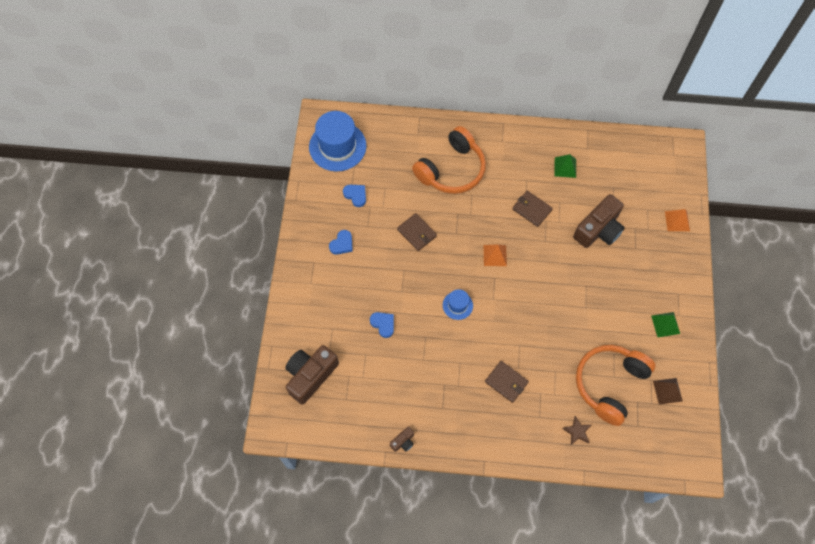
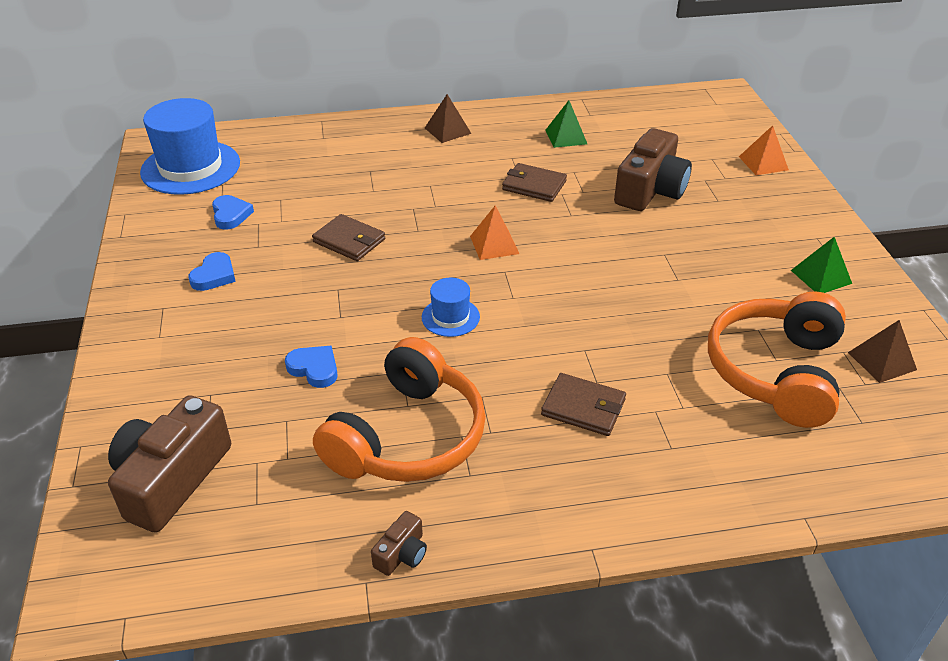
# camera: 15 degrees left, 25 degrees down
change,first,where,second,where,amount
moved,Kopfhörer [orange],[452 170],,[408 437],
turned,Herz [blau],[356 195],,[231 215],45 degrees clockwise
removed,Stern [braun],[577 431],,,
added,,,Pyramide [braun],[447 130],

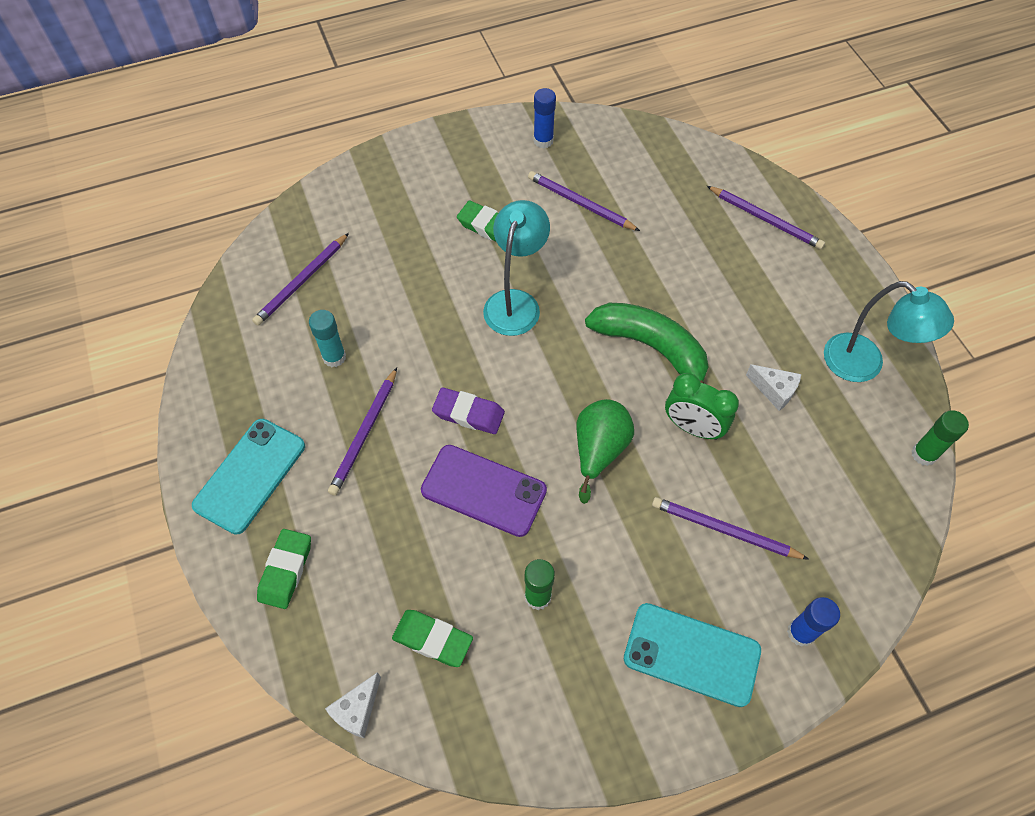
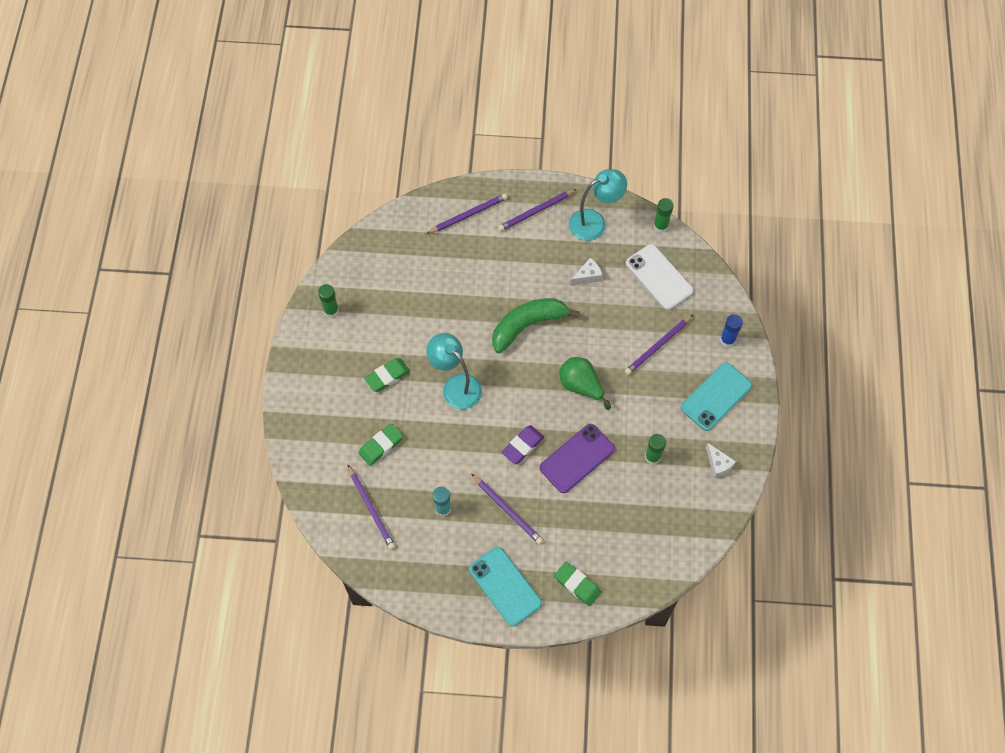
# camera: 65 degrees left, 5 degrees up
change,first,where,second,where,amount
recoloured,Klebestift [blau],[543 141],Klebestift [grün],[331 310],
moved,Bleistift [lila],[580 204],,[536 211],
removed,Wecker [grün],[693 427],,,
moved,Radiergummi [grün],[432 639],,[381 446],
moved,Käse [weiß],[357 710],,[718 464],
added,,,Handy [weiß],[659 277],

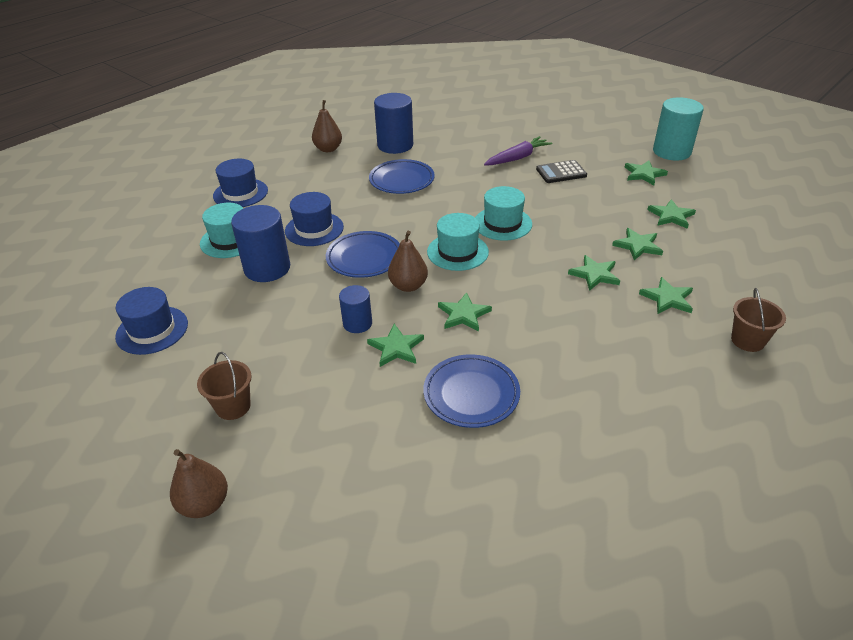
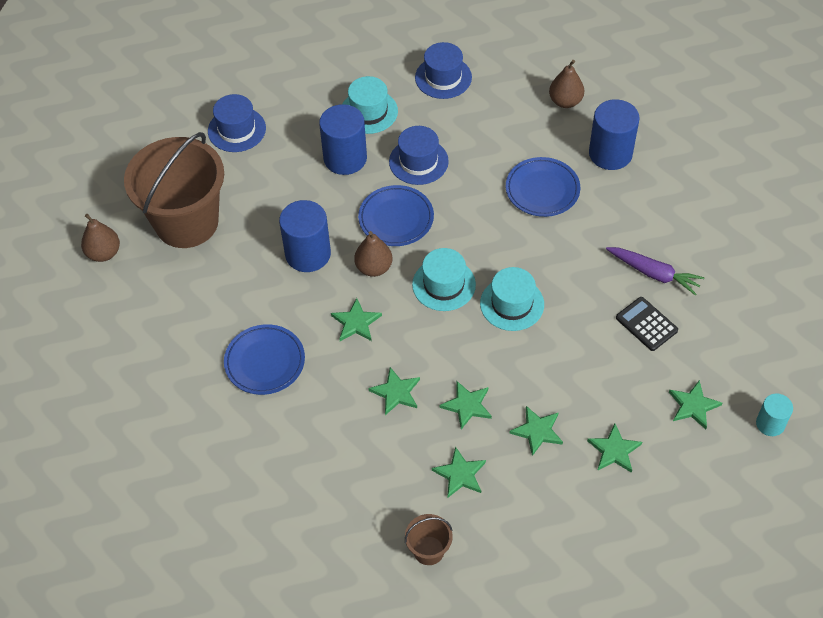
# camera: 65 degrees right, 15 degrees up
change,first,where,second,where,amount
resized,Vollzylinder [türkis],[671 151],,[770 424],x0.57
resized,Vollzylinder [blau],[357 323],,[308 254],x1.74
moved,Stern [grün],[396 348],,[396 392],
resized,Eimer [braun],[233 406],,[186 222],x2.40

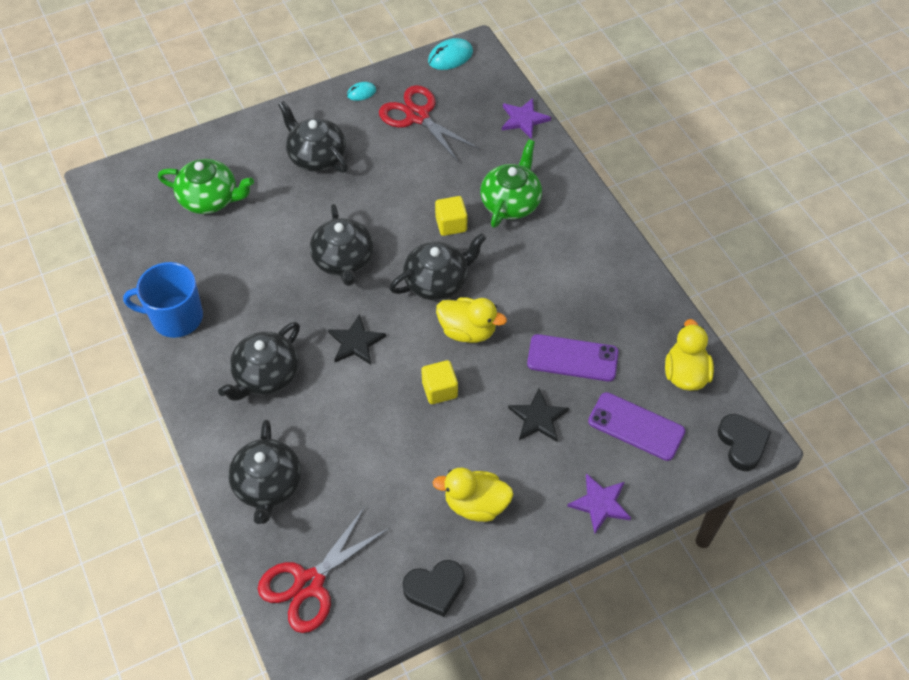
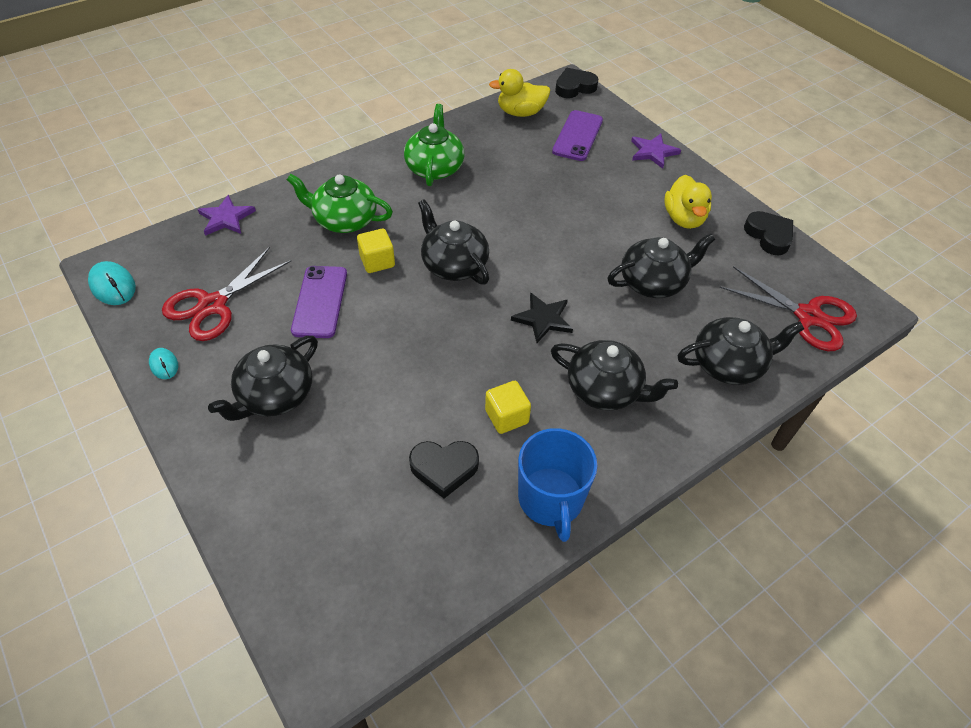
# camera: 100 degrees left, 5 degrees down
change,first,where,second,where,amount
moved,Teekanne [grün],[210 199],,[435 167],
moved,Teekanne [schwarz],[343 260],,[653 282],
removed,Ente [gelb],[467 331],,,
moved,Handy [lila],[572 358],,[320 301],
moved,Kubus [gelb],[439 390],,[506 417],
removed,Stern [schwarz],[538 418],,,
added,,,Herz [schwarz],[444 468],

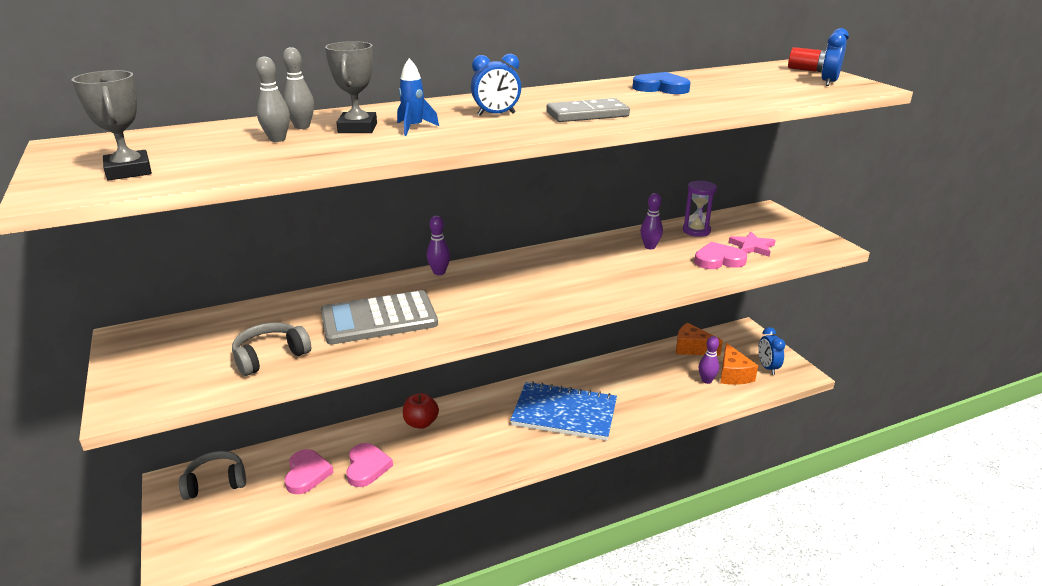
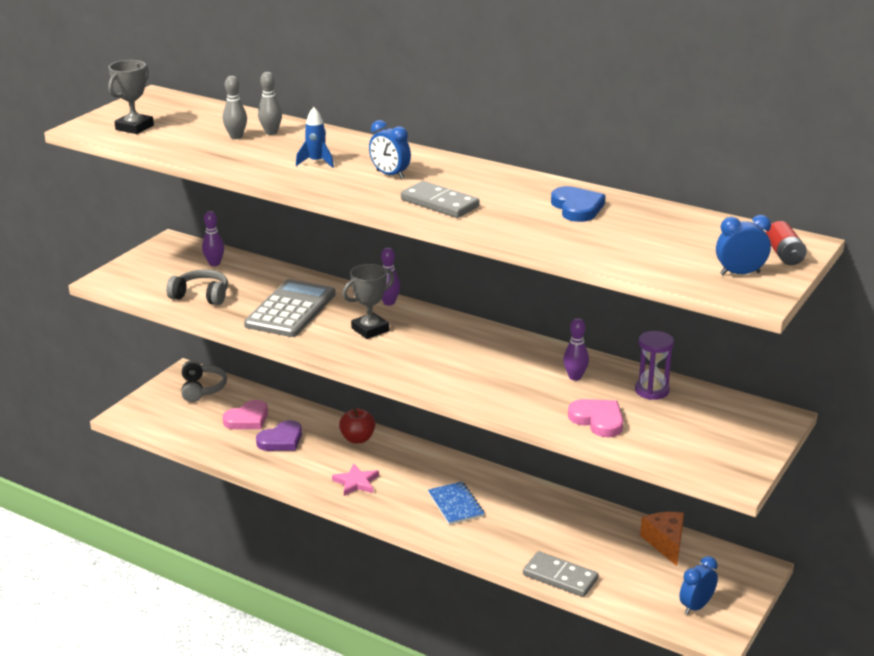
# camera: 55 degrees right, 0 degrees up
change,first,where,second,where,amount
moved,Pokal [grau],[357 128],,[370 329],
moved,Stern [rosa],[752 247],,[356 482],
turned,Taschenrechner [grau],[379 319],,[290 310],75 degrees clockwise
moved,Bowlingkegel [lila],[706 380],,[214 263],
removed,Käse [orange],[733 374],,,
resized,Notizbuch [blau],[564 413],,[455 505],x0.54
recoloured,Herz [rosa],[367 467],Herz [lila],[281 440],
turned,Kopfhörer [grau],[215 482],,[202 389],45 degrees clockwise
added,,,Dominostein [grau],[560 577],

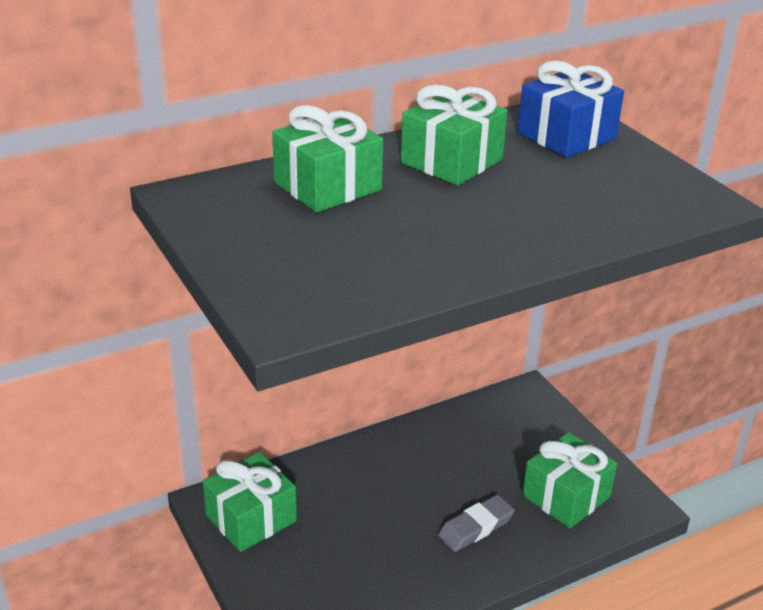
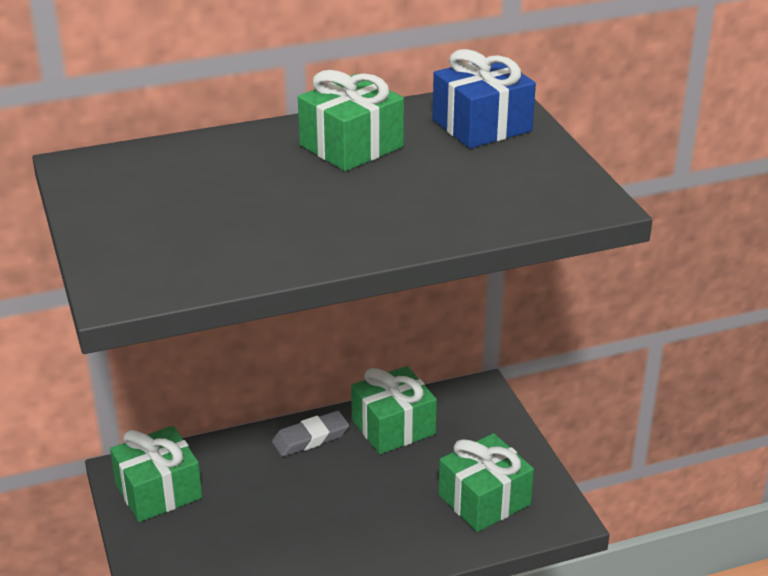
# camera: 10 degrees right, 0 degrees up
change,first,where,second,where,amount
moved,Geschenk [grün],[327 186],,[393 427],
moved,Radiergummi [grau],[475 527],,[310 438],

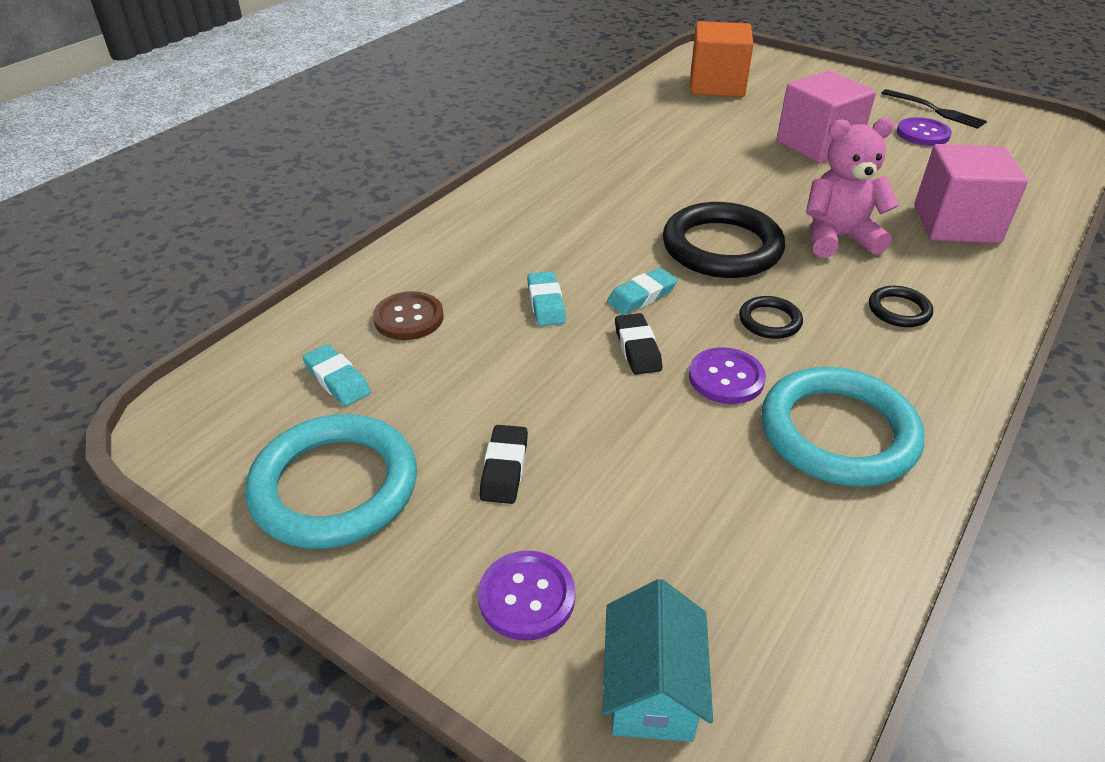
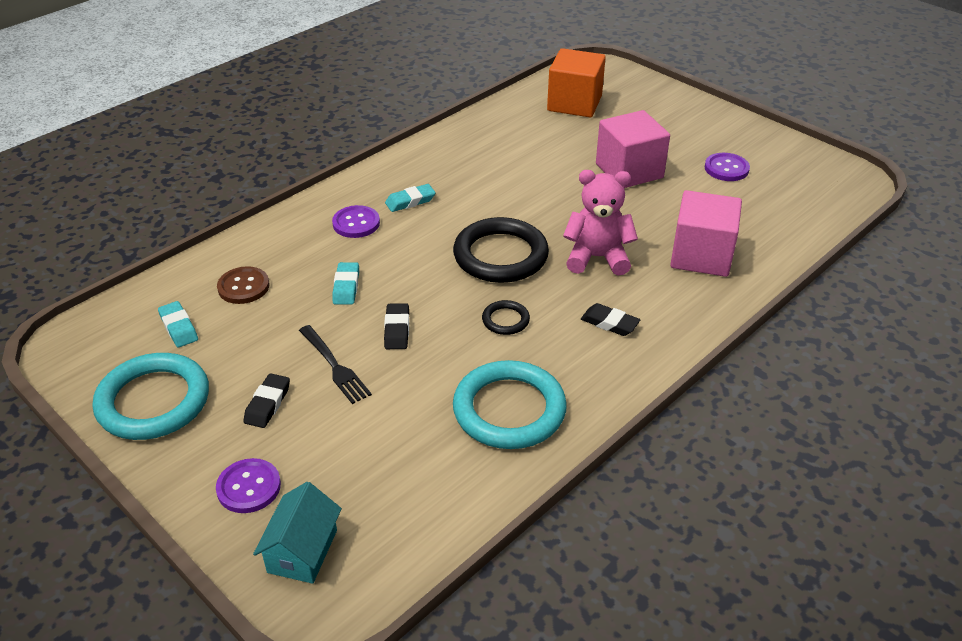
# camera: 10 degrees right, 0 degrees up
change,first,where,second,where,amount
moved,Gabel [schwarz],[935 110],,[334 366],
moved,Radiergummi [türkis],[641 296],,[410 201],
replaced,Ring [schwarz],[899 310],Radiergummi [schwarz],[609 323],
moved,Knopf [lila],[726 378],,[356 223],

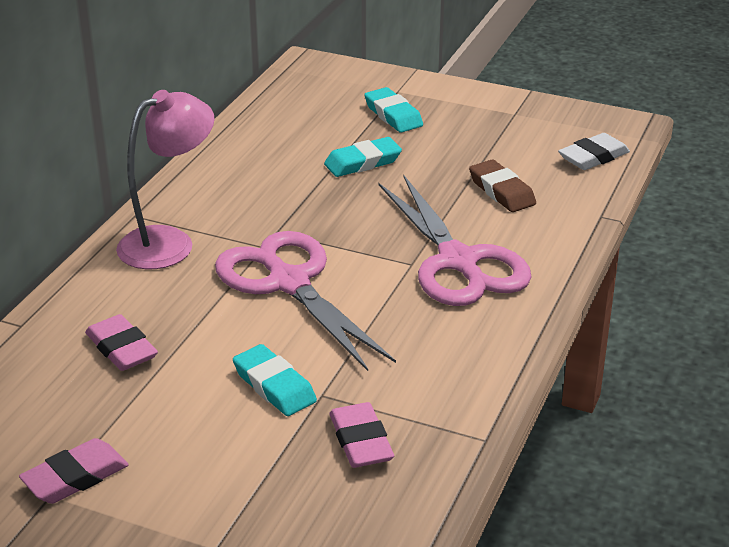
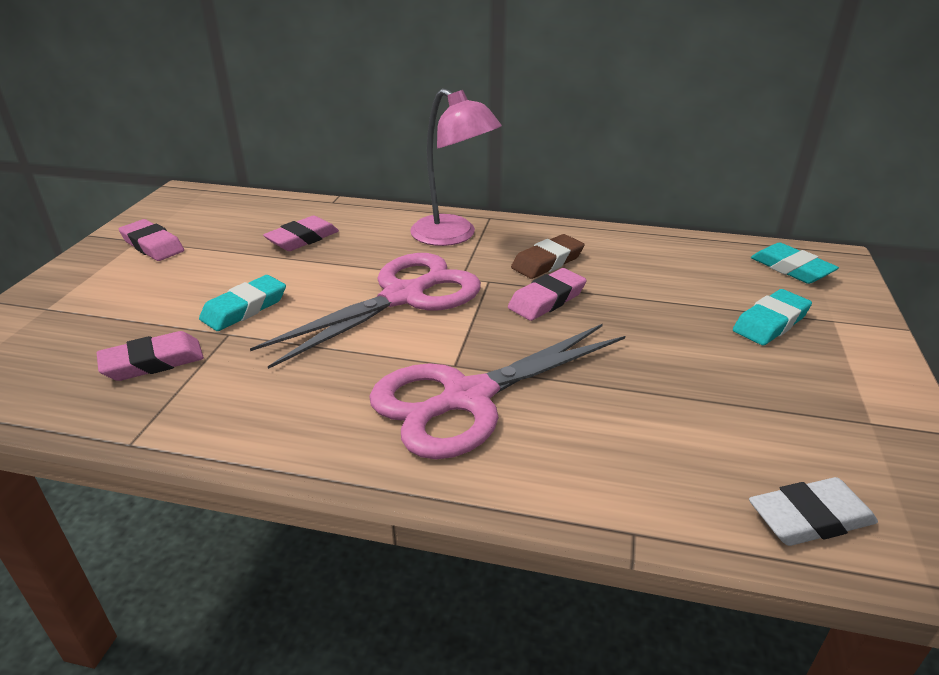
# camera: 80 degrees right, 0 degrees up
change,first,where,second,where,amount
turned,Radiergummi [weiß],[593 157],,[810 518],60 degrees counterclockwise
moved,Radiergummi [türkis],[362 162],,[791 268],
moved,Radiergummi [braun],[501 191],,[547 262],
added,,,Radiergummi [rosa],[547 299],

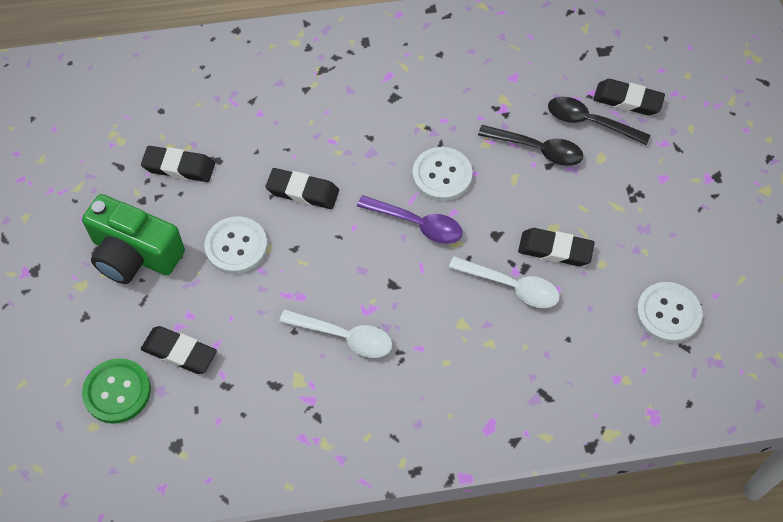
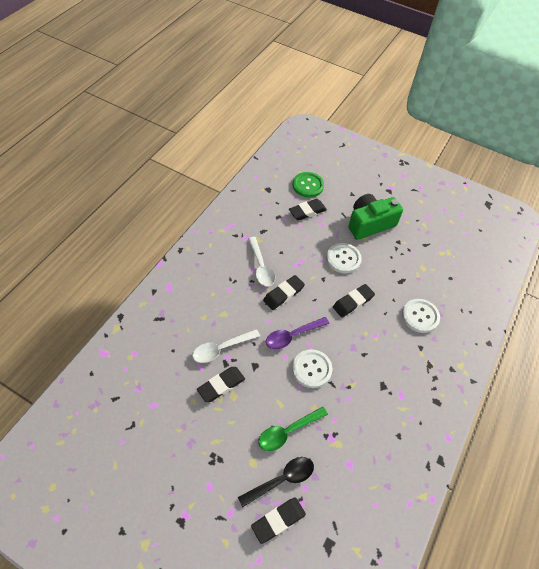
# camera: 125 degrees right, 5 degrees down
change,first,where,second,where,amount
recoloured,Löffel [schwarz],[537 149],Löffel [grün],[287 432],
moved,Radiergummi [schwarz],[179 167],,[283 294],
moved,Knopf [weiß],[668 313],,[420 316],
turned,Löffel [weiß],[344 337],,[261 267],75 degrees counterclockwise

